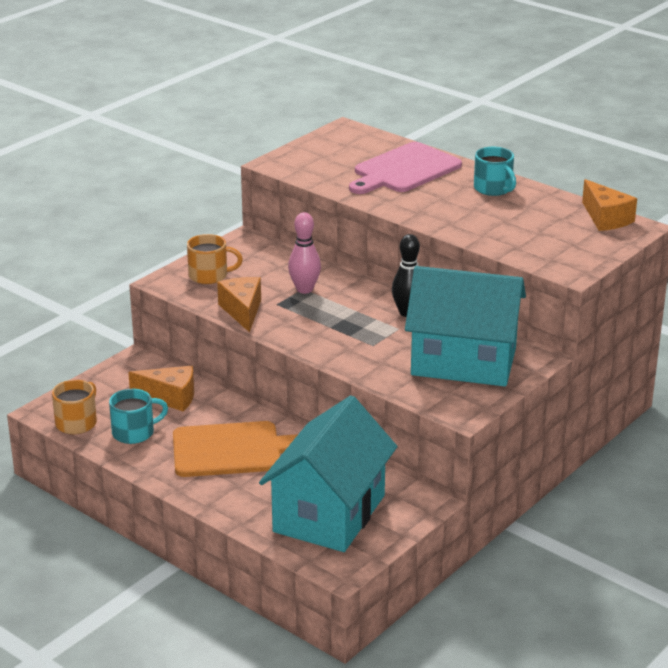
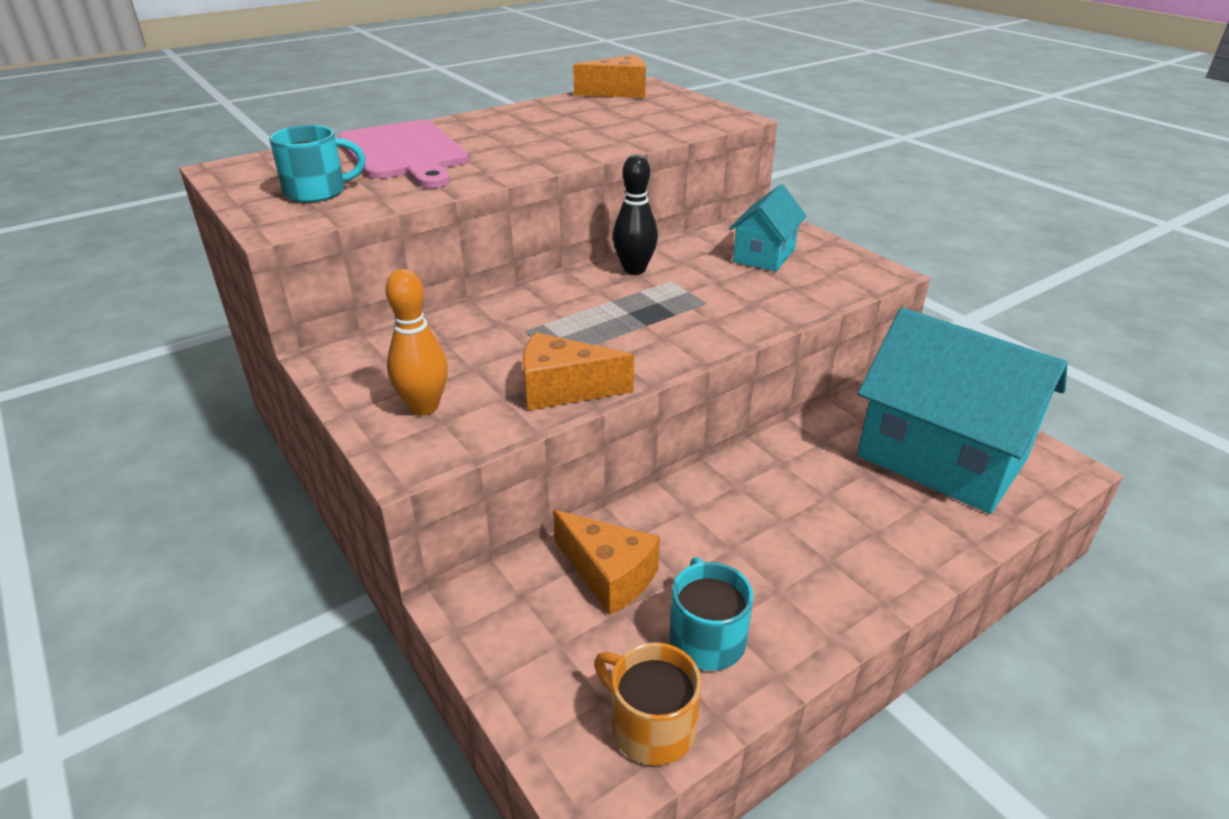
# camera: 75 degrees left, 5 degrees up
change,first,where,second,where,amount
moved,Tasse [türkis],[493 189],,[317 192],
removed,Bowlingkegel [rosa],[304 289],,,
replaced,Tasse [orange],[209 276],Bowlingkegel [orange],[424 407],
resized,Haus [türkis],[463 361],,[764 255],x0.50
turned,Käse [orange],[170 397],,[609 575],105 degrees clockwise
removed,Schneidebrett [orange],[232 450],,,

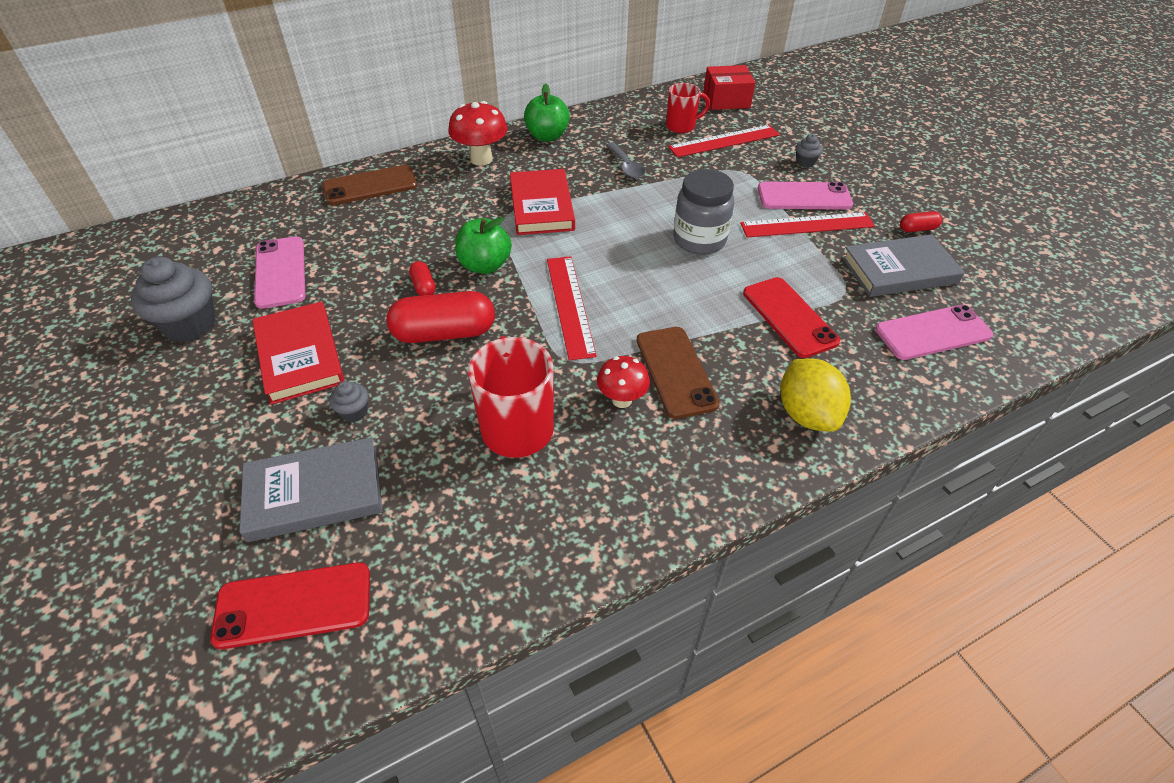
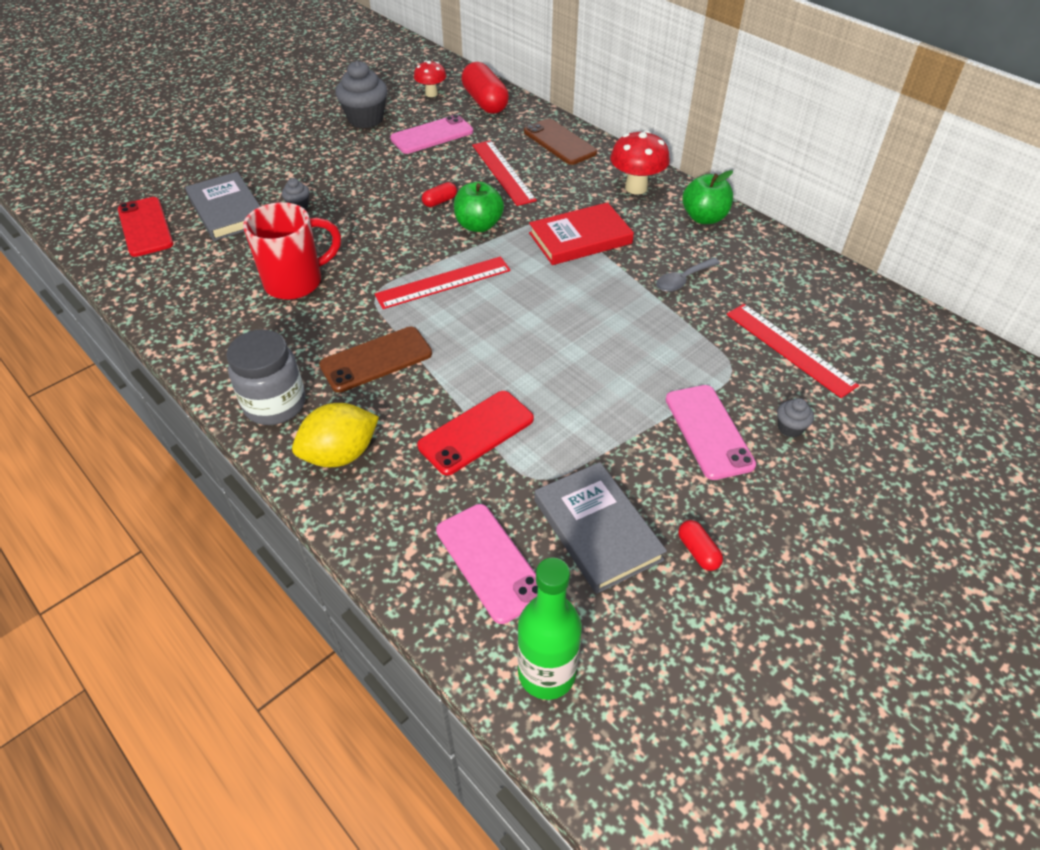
# camera: 75 degrees right, 0 degrees up
change,first,where,second,where,amount
removed,Schachtel [rot],[726 100],,,
removed,Tasse [rot],[682 126],,,
moved,Einmachglas [grau],[699 240],,[275 404],
moved,Lineal [rot],[807 225],,[503 172],
moved,Kapsel [rot],[444 333],,[485 102],
removed,Buch [rot],[300 356],,,
moved,Pilz [rot],[622 400],,[431 94],
added,,,Flasche [grün],[546 673],

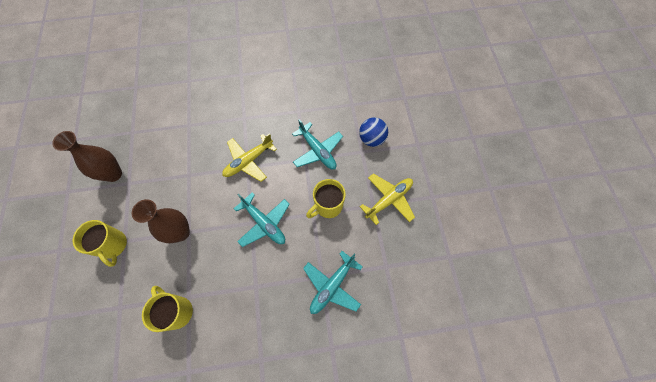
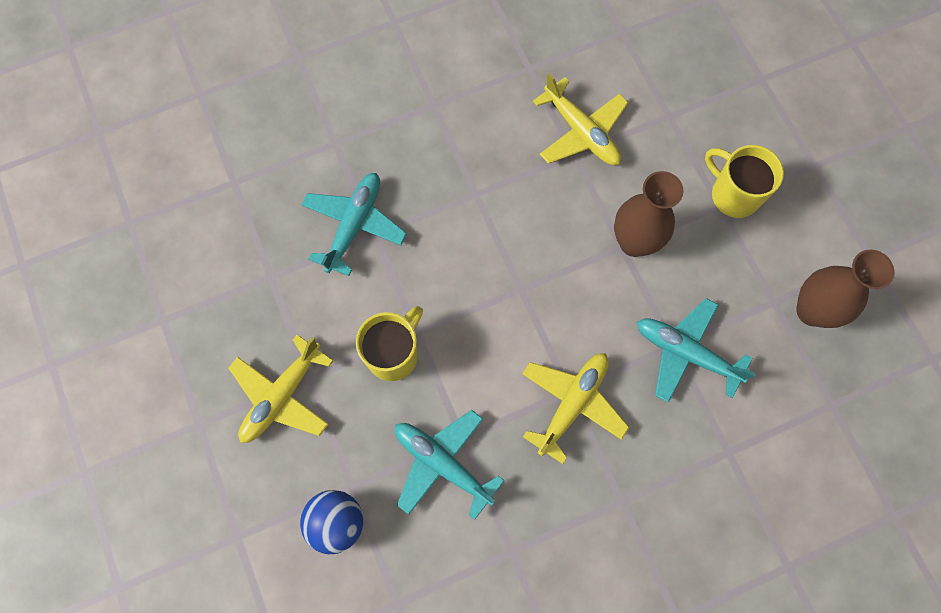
# camera: 165 degrees right, 5 degrees up
change,first,where,second,where,amount
moved,Flugzeug [türkis],[264 223],,[686 353],
replaced,Tasse [gelb],[177 311],Flugzeug [gelb],[581 132],

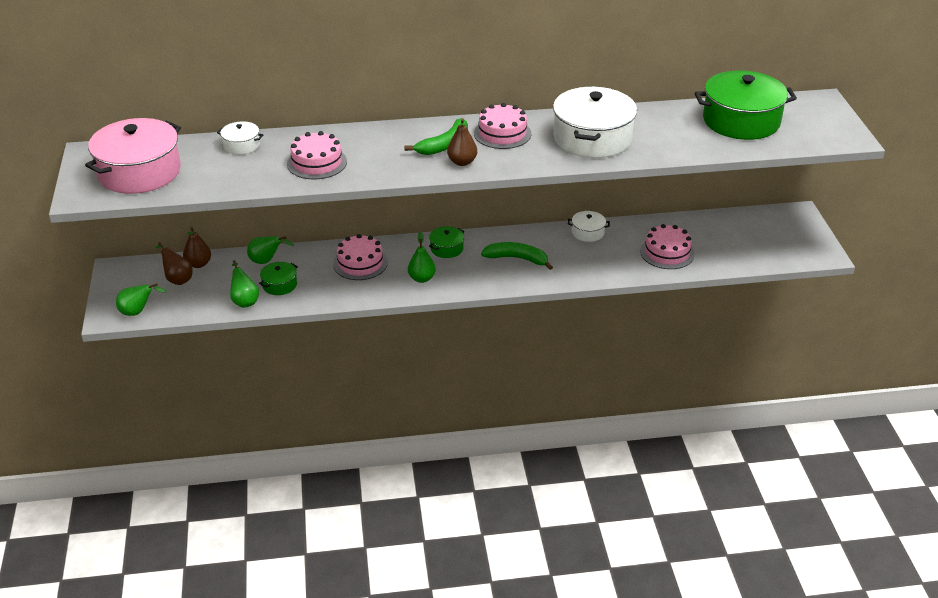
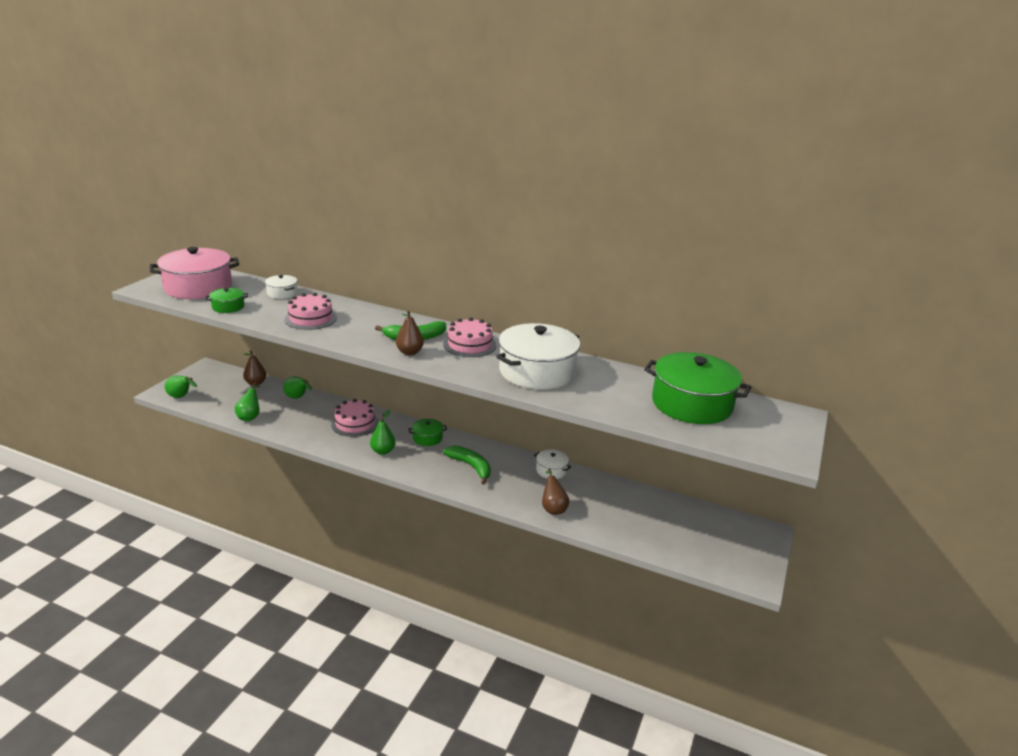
# camera: 30 degrees right, 10 degrees down
change,first,where,second,where,amount
removed,Kuchen [rosa],[667 253],,,
moved,Birne [braun],[177 279],,[553 508],
moved,Kochtopf [grün],[279 285],,[228 307],

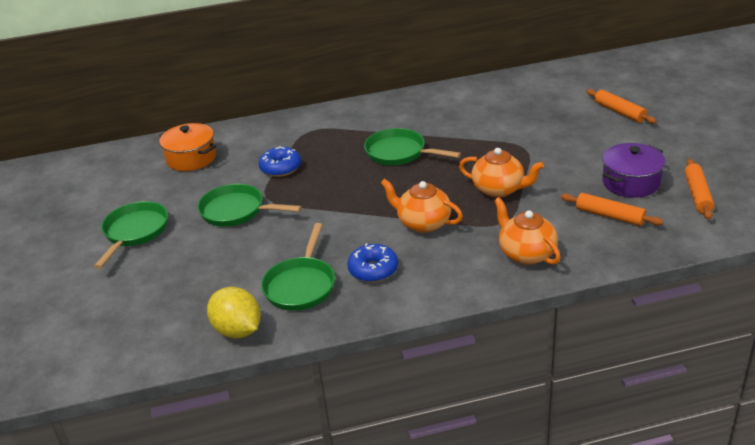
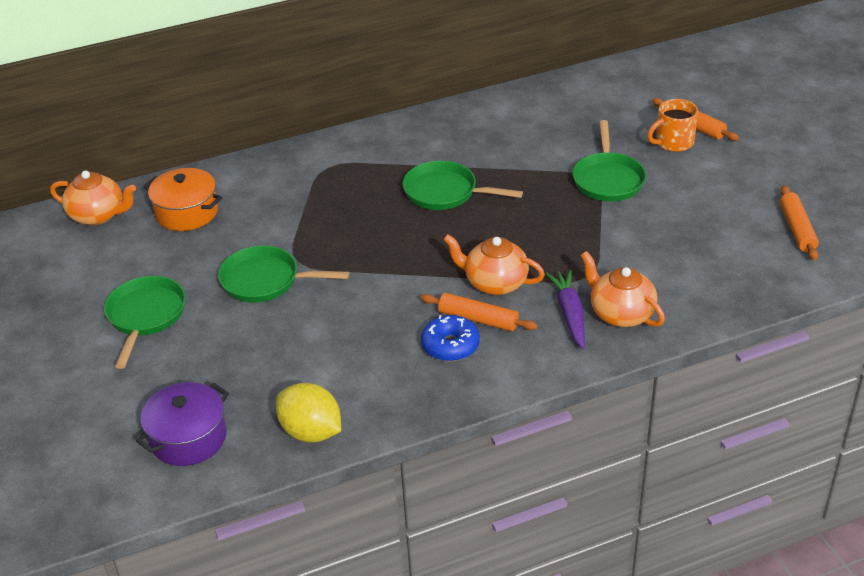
# camera: 10 degrees left, 5 degrees up
change,first,where,second,where,amount
moved,Kochtopf [lila],[631 182],,[188 438],
removed,Donut [blau],[281 168],,,
moved,Teekanne [orange],[499 189],,[98 215],
moved,Nudelholz [orange],[609 216],,[478 319],
moved,Pfanne [grün],[301 285],,[608 179],
added,,,Tasse [orange],[673 142],
added,,,Karotte [lila],[569 314],

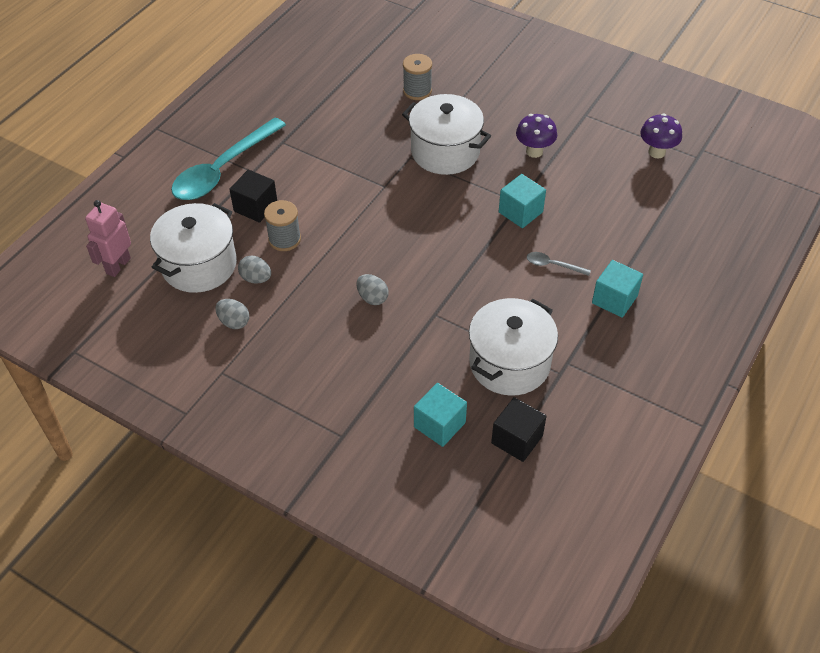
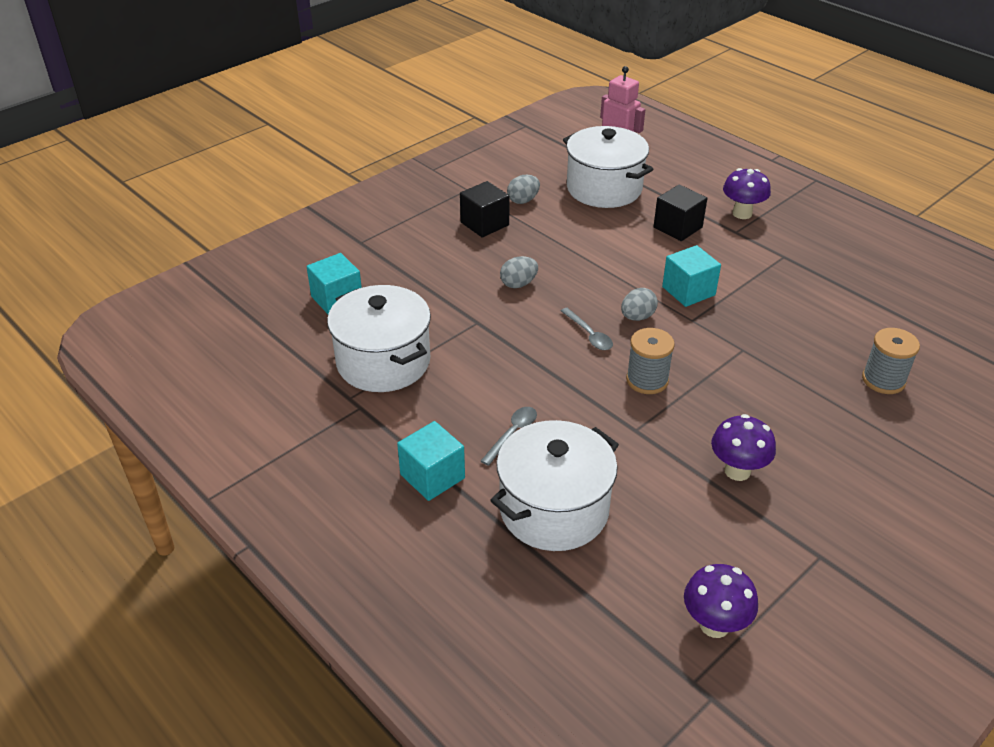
# camera: 105 degrees right, 10 degrees down
change,first,where,second,where,amount
moved,Kochtopf [weiß],[445 152],,[554 509],
replaced,Löffel [türkis],[223 169],Pilz [lila],[742 213],
moved,Kubus [türkis],[520 212],,[688 291],
moved,Garnrolle [grau],[284 239],,[647 380],
moved,Ei [grau],[256 278],,[637 317],
moved,Kubus [schwarz],[517 439],,[484 224],
added,,,Löffel [grau],[589 335],

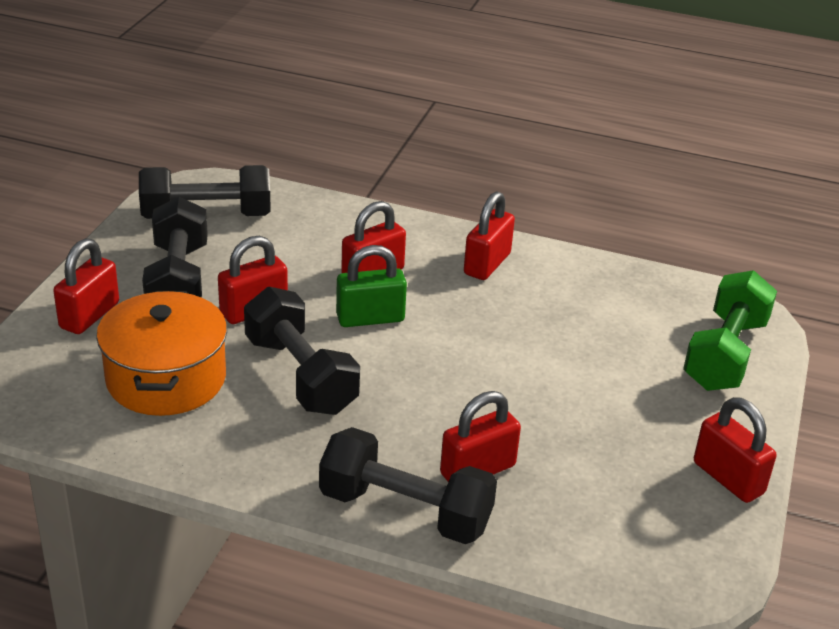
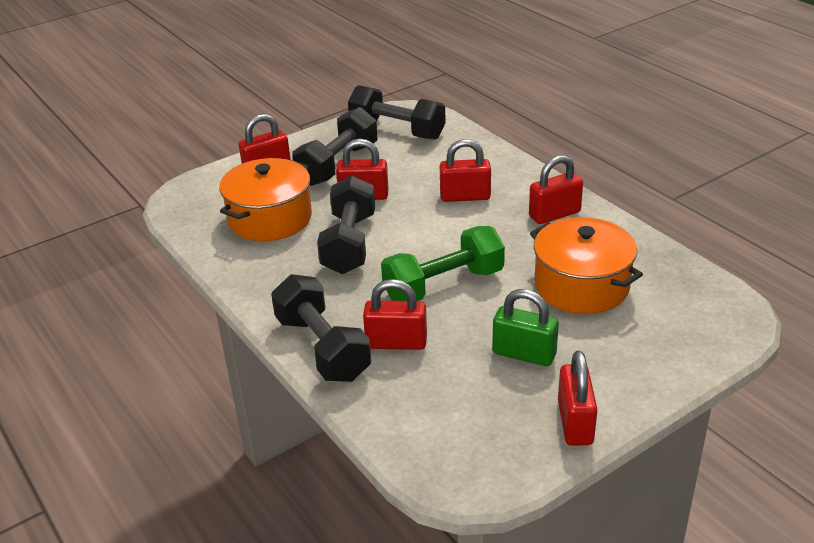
# camera: 40 degrees right, 0 degrees up
change,first,where,second,where,amount
moved,Vorhängeschloss [grün],[370 318],,[524 354],
moved,Hantel [grün],[724 354],,[443 285],
added,,,Kochtopf [orange],[581 286],

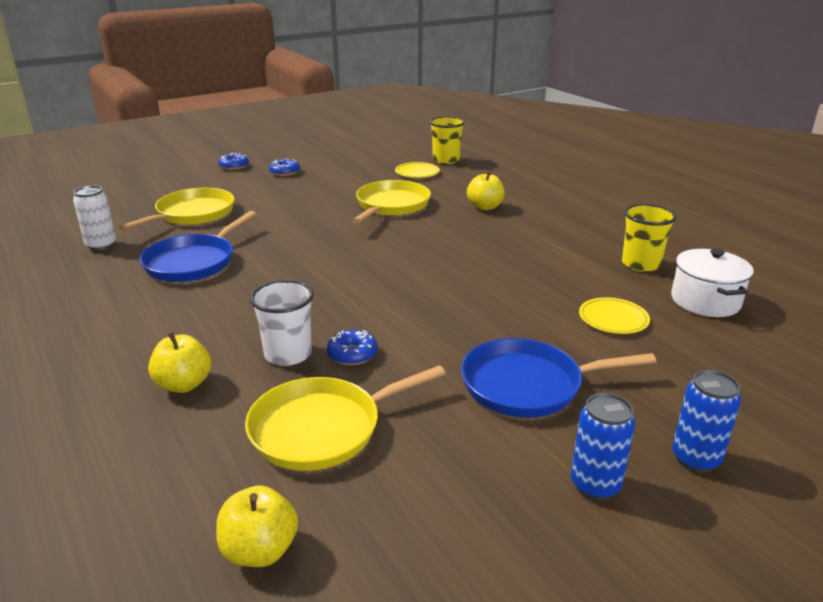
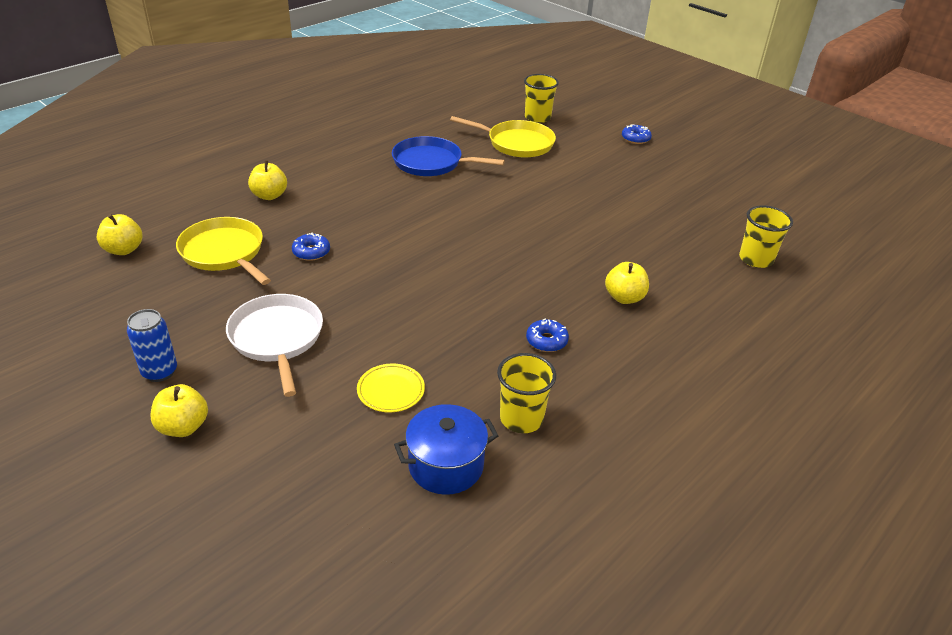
# camera: 75 degrees right, 10 degrees up
change,first,where,second,where,amount
moved,Donut [blau],[285 172],,[546 341],
removed,Teller [gelb],[417 173],,,
removed,Pfanne [gelb],[391 205],,,
removed,Dose [weiß],[101 245],,,
recoloured,Kochtopf [weiß],[705 301],Kochtopf [blau],[446 465],
removed,Becher [weiß],[288 354],,,
recoloured,Pfanne [blau],[527 385],Pfanne [weiß],[277 338],
replaced,Dose [blau],[695 459],Apfel [gelb],[183 427],
added,,,Becher [gelb],[537 117],

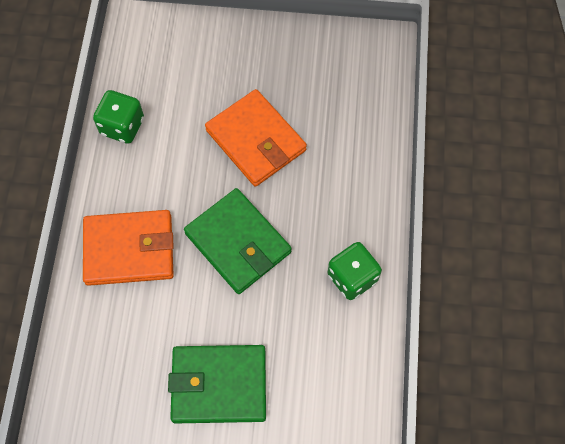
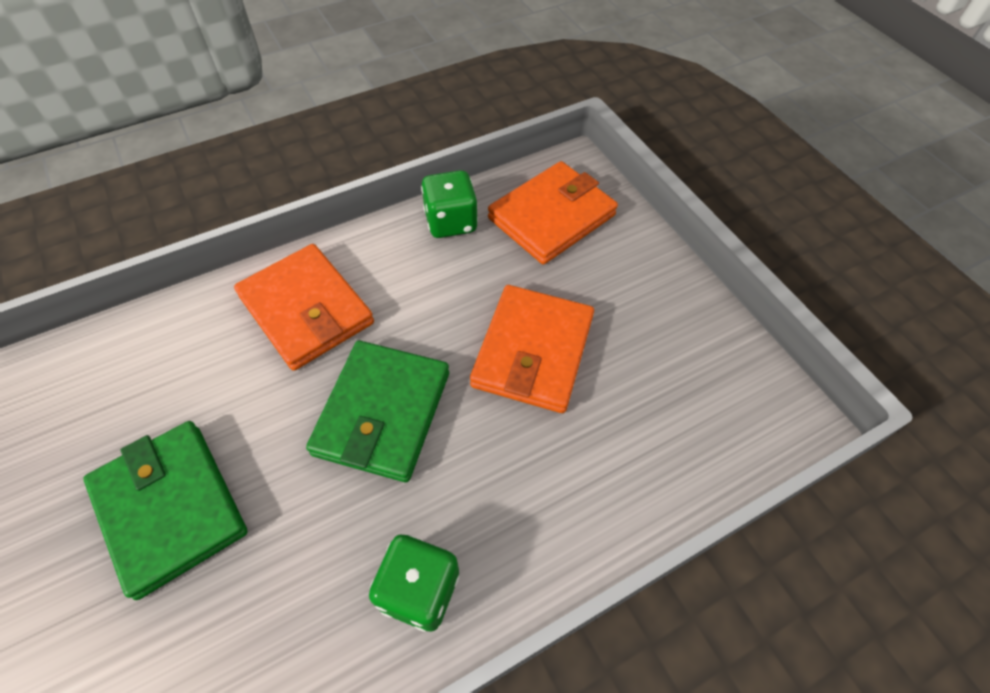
# camera: 55 degrees right, 10 degrees down
change,first,where,second,where,amount
added,,,Geldbörse [orange],[552 217],

